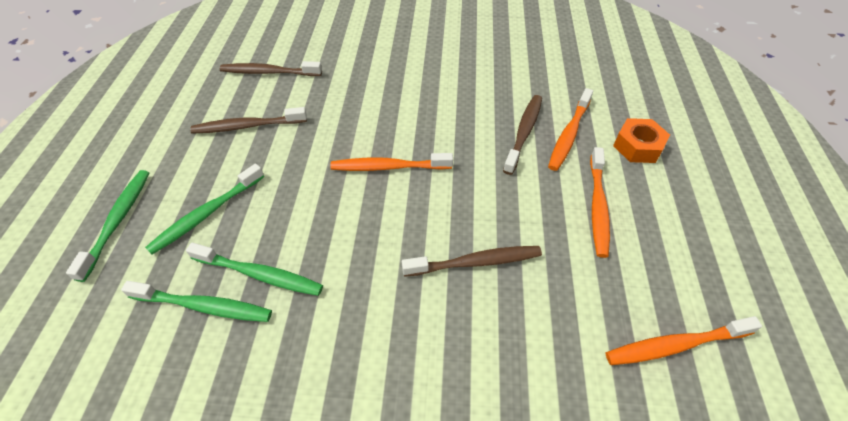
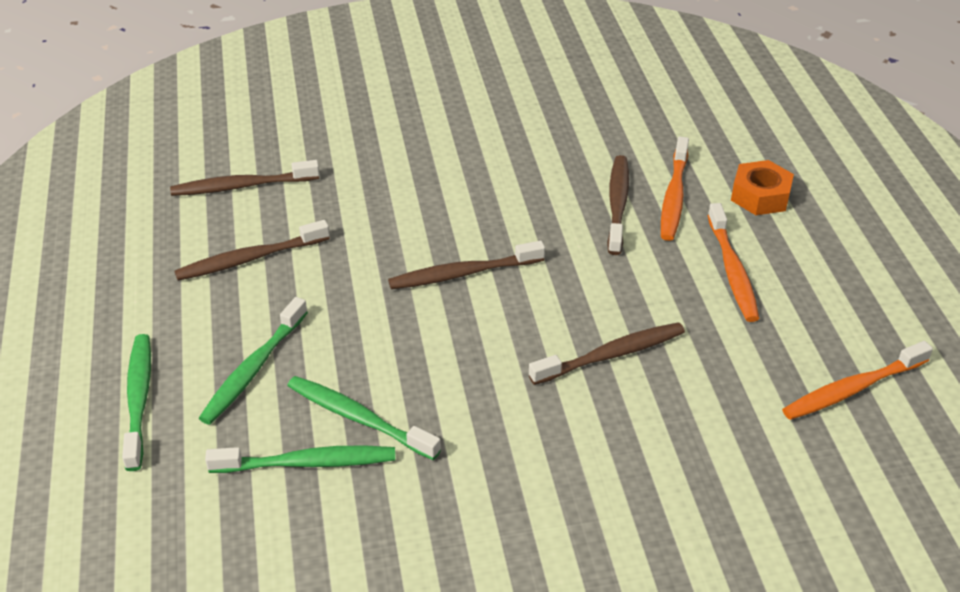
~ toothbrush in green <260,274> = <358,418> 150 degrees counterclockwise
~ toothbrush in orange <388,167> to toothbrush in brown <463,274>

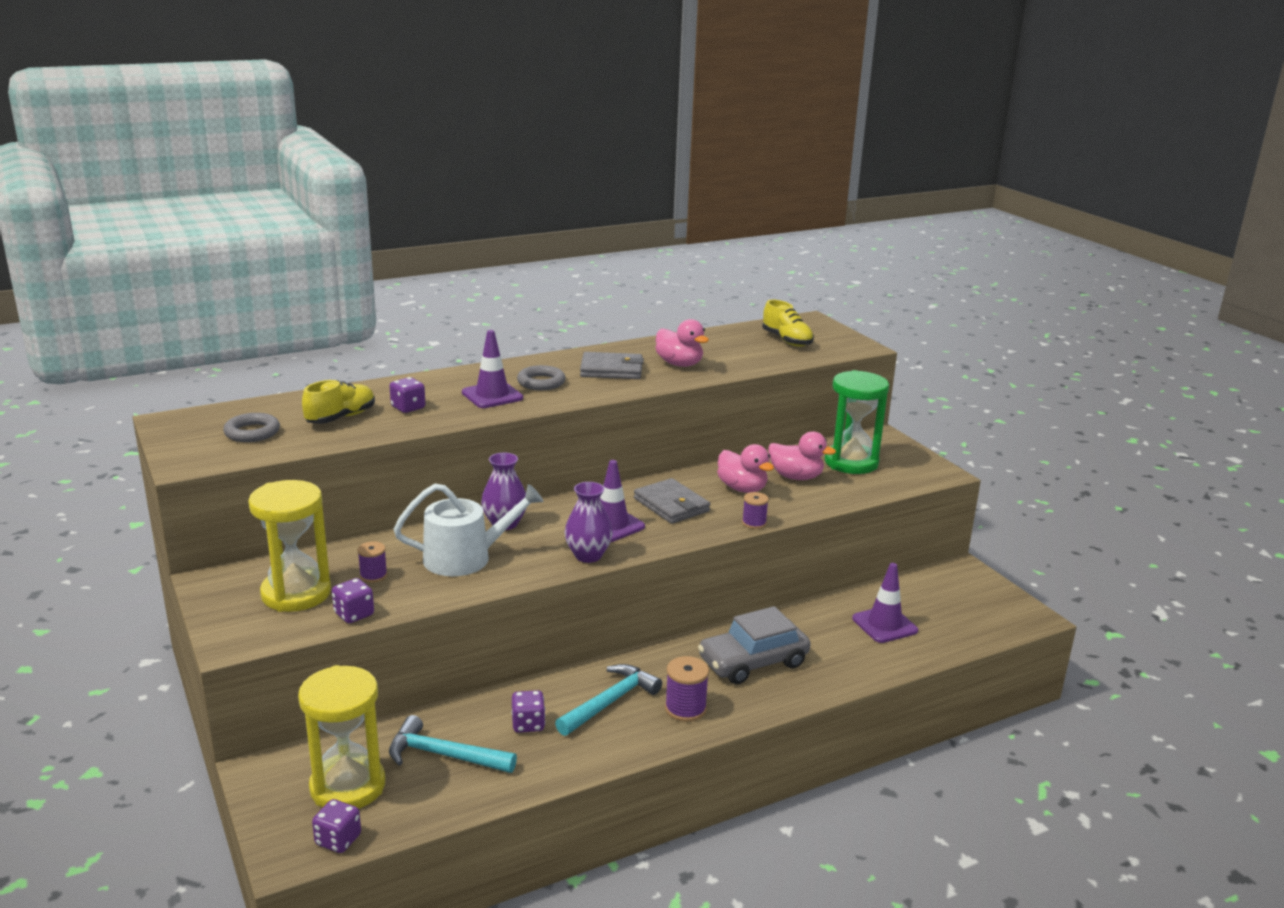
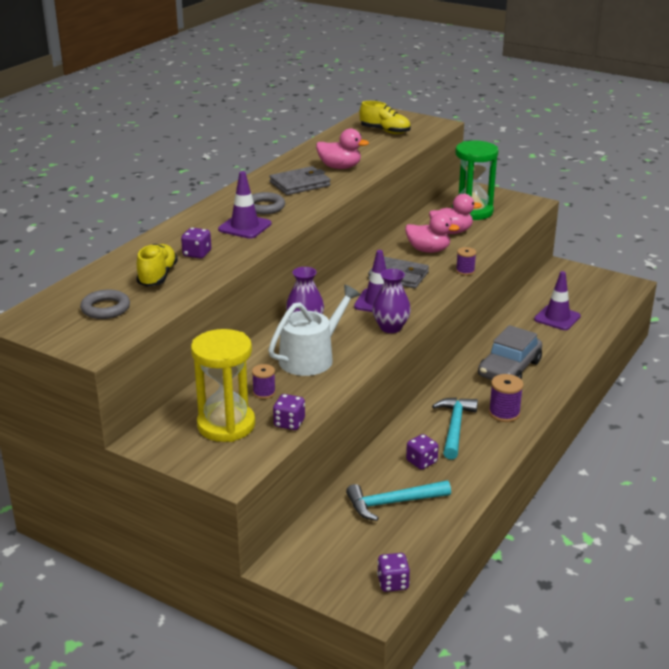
- hourglass in yellow <347,786>

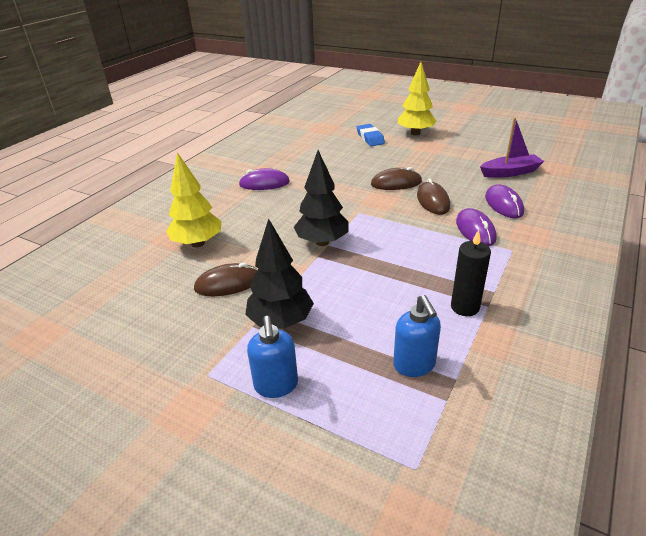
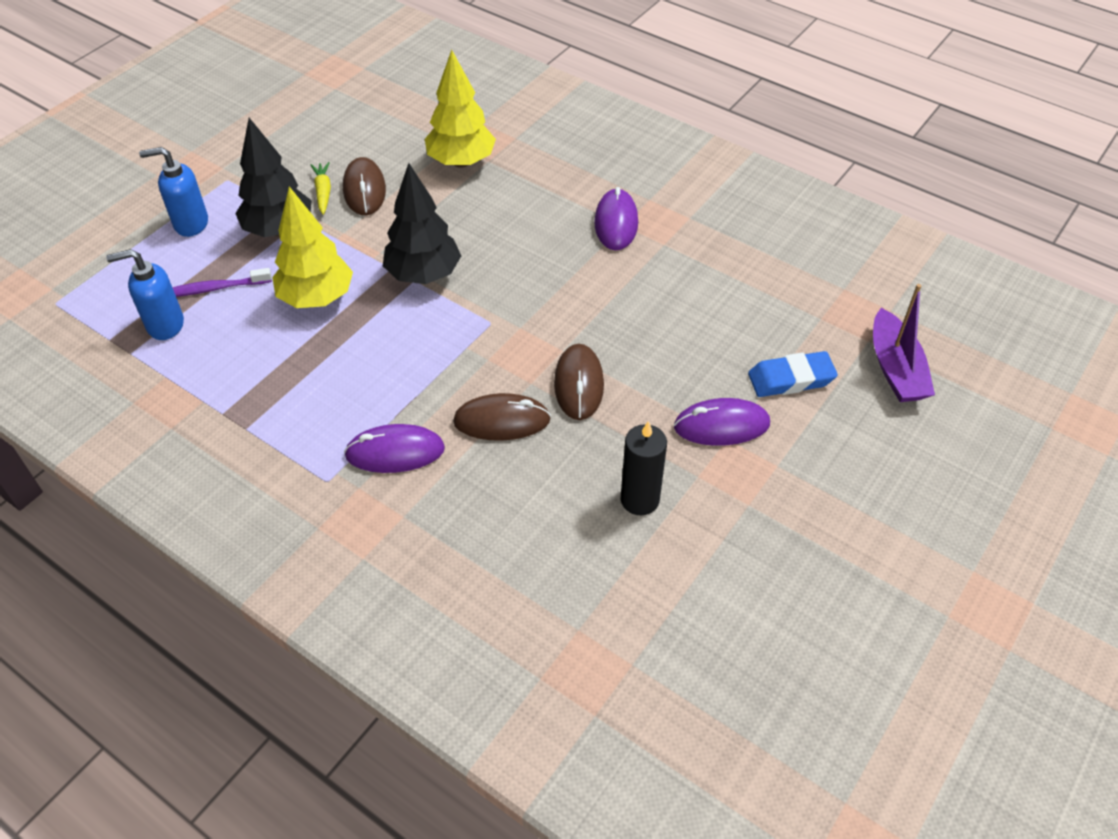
+ toothbrush in purple <215,288>
~ tree in yellow <415,133> to <317,298>
+ carrot in yellow <323,192>
~ candle in black <465,307> to <639,499>
~ mouse in purple <503,204> to <721,425>
~ boat in purple <510,172> to <895,369>

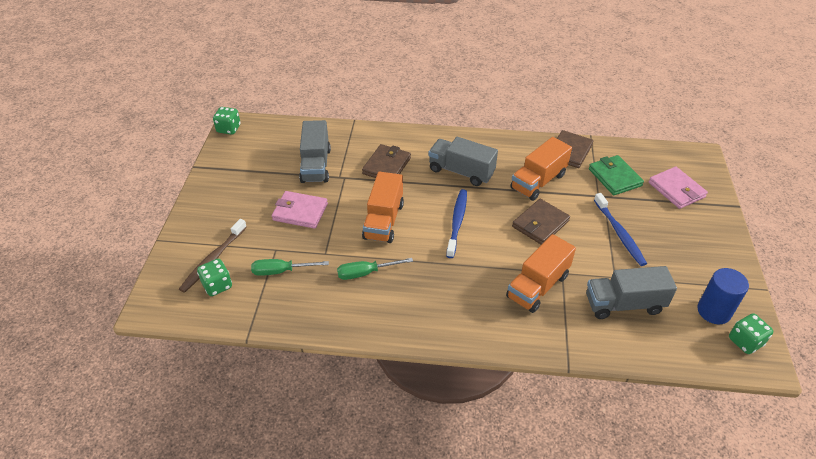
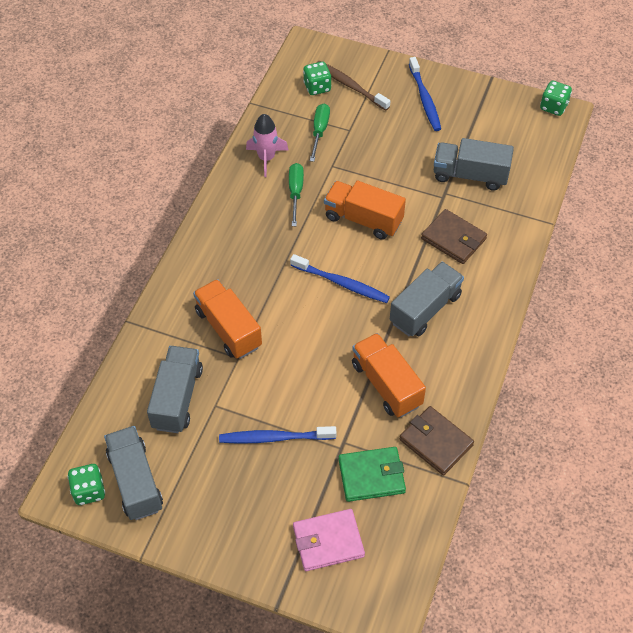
~ cylinder in blue <713,311> to truck in grey <135,481>
+ rocket in pink <266,158>
+ toothbrush in blue <424,99>
- wallet in pink <300,212>
- wallet in brown <540,224>

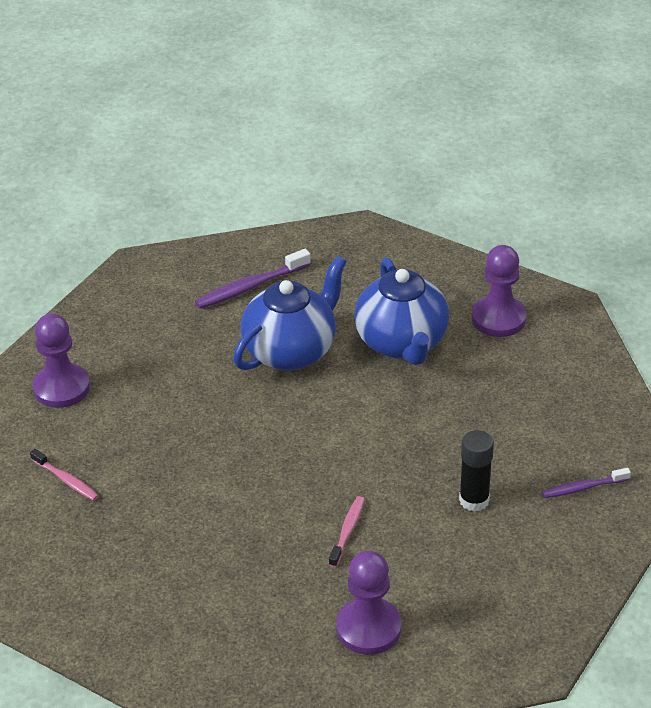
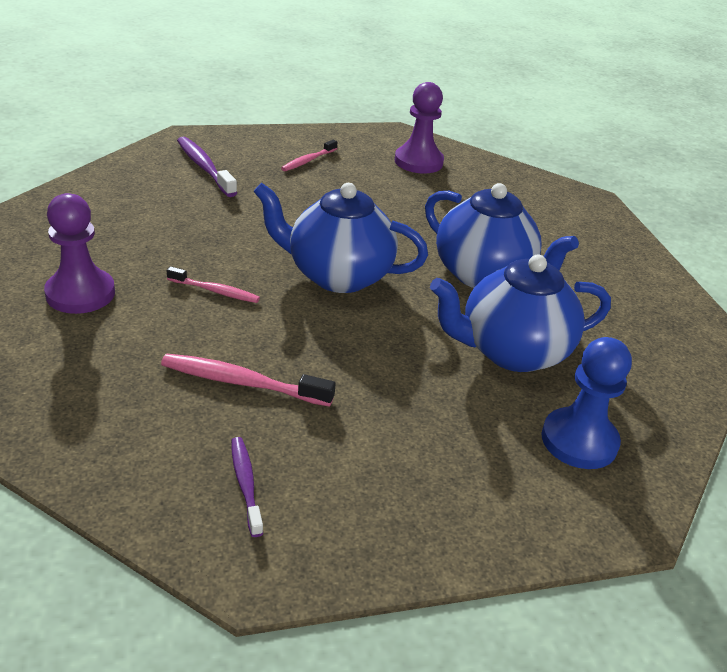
~ glue stick in black <474,500> to toothbrush in pink <242,382>
~ toothbrush in purple <250,287> to <204,167>
+ teapot in blue <337,275>
~ pawn in purple <498,318> to pawn in blue <579,441>

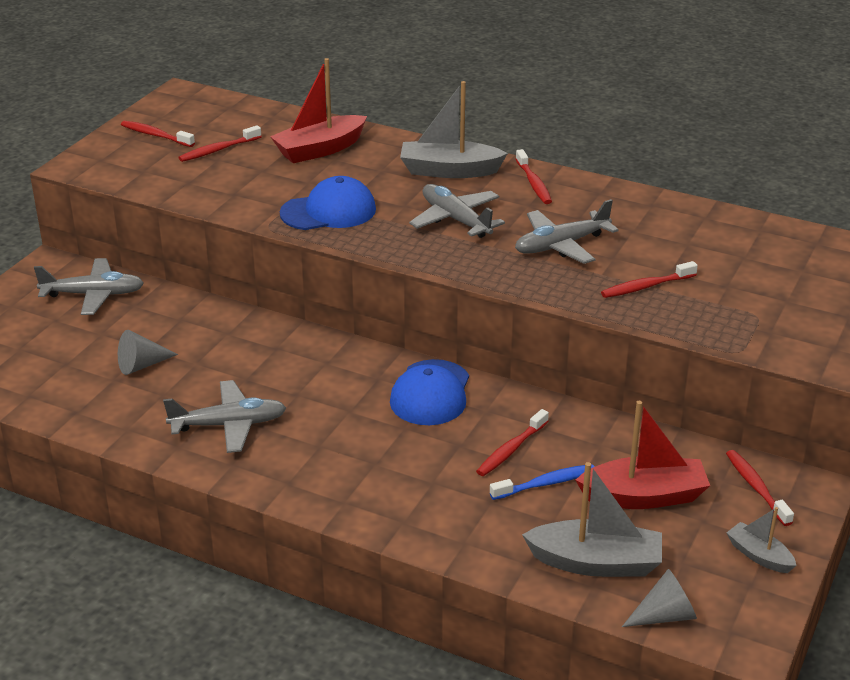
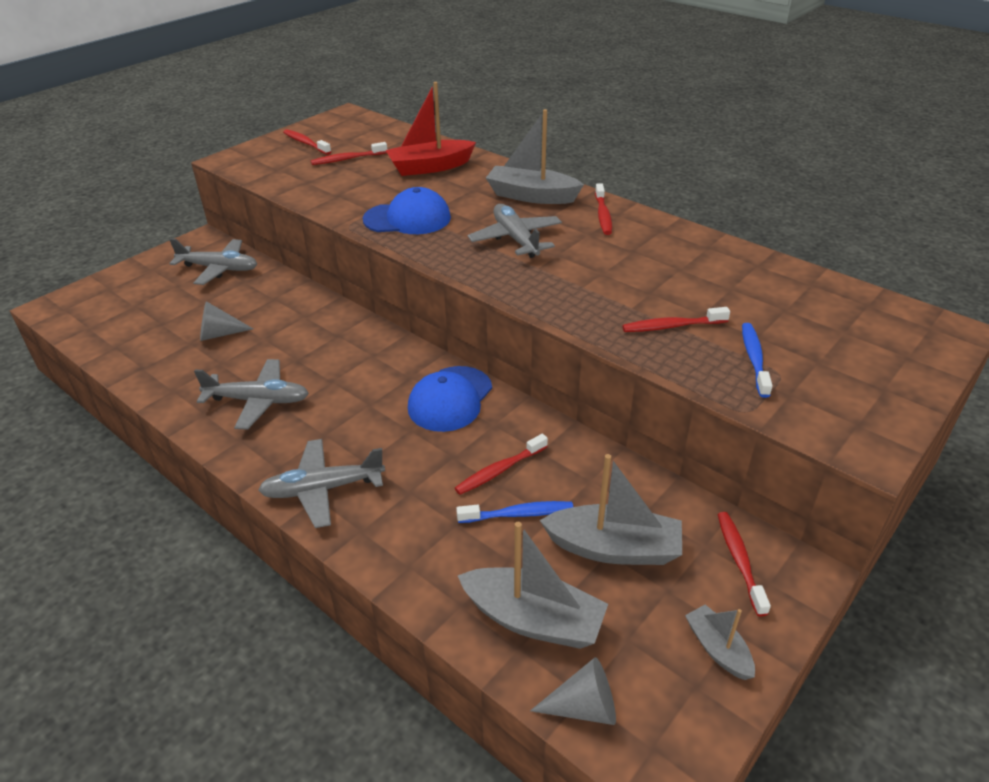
~ plane in grey <561,245> to <322,489>
~ boat in red <644,496> to boat in grey <614,548>
+ toothbrush in blue <754,359>

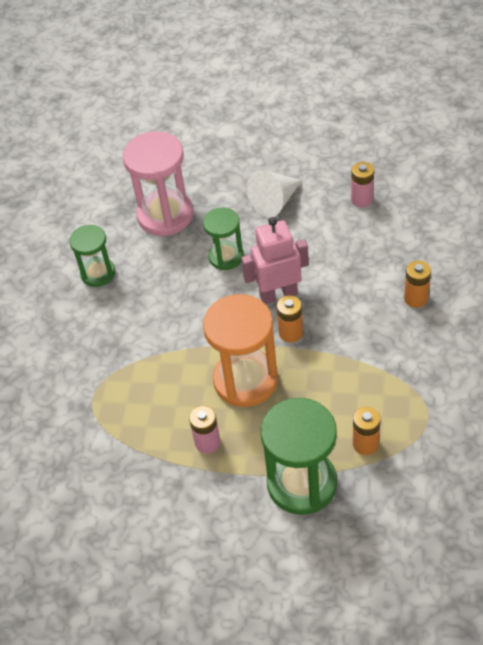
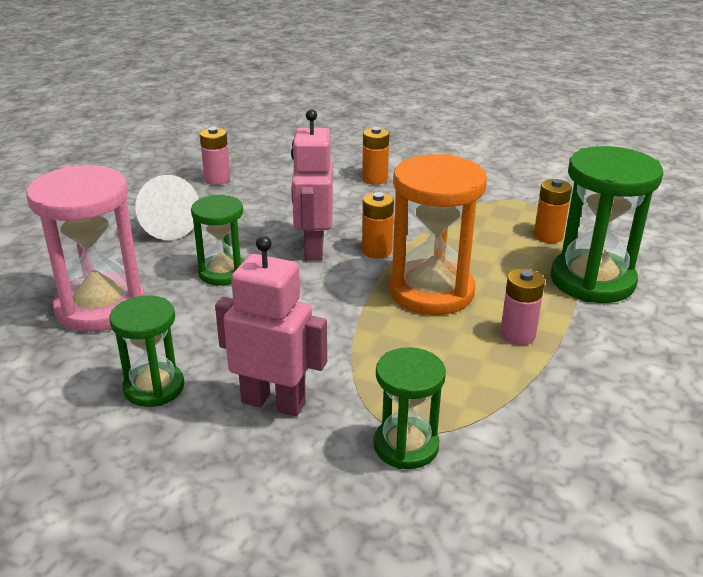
+ robot in pink <273,402>
+ hourglass in green <406,446>

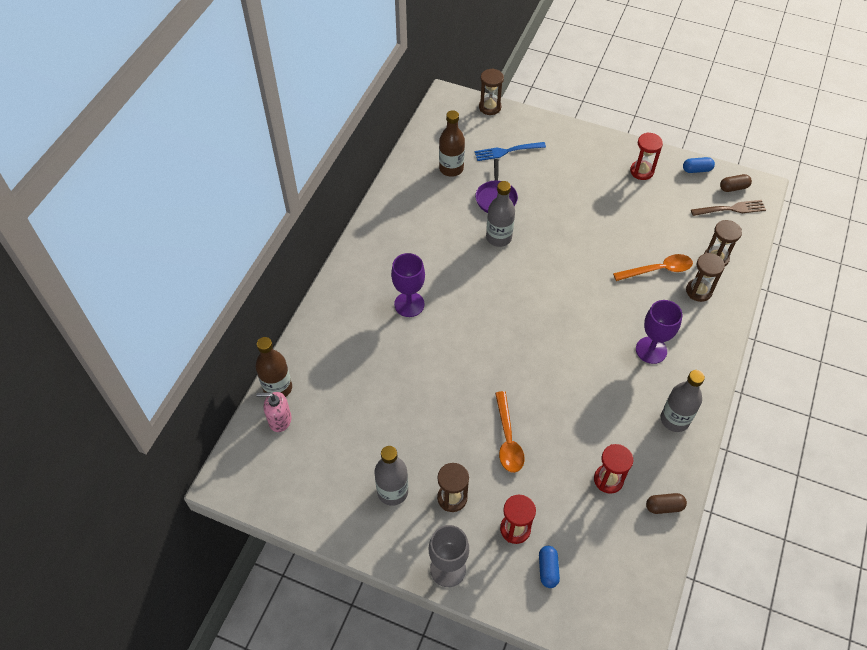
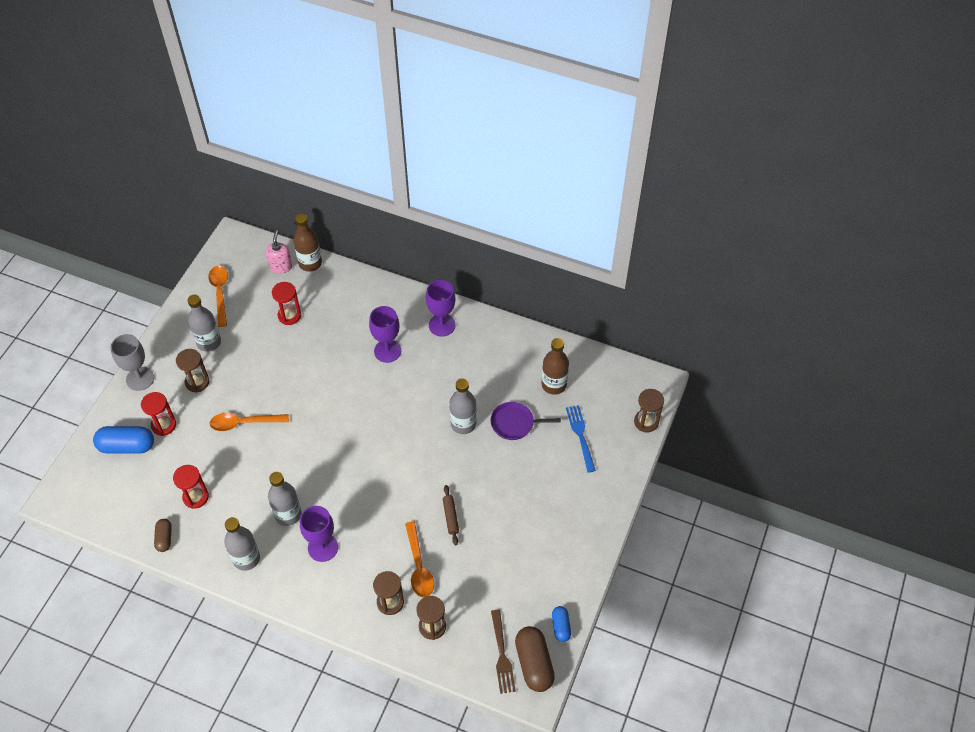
~ capsule in blue <548,569> = <127,446> x1.78
+ spoon in orange <220,293>
+ bottle in grey <288,514>
~ hourglass in red <641,171> to <289,315>
+ goblet in purple <442,325>
+ rolling pin in brown <450,517>
~ capsule in brown <733,188> = <534,663> x1.78

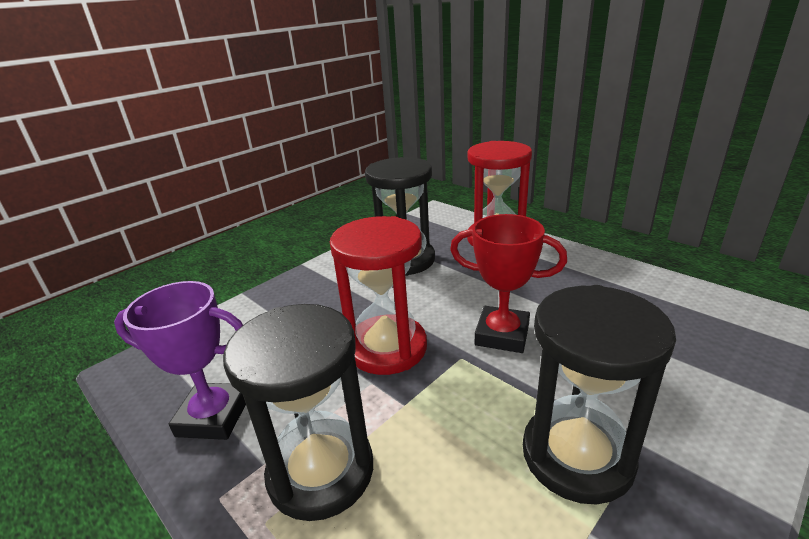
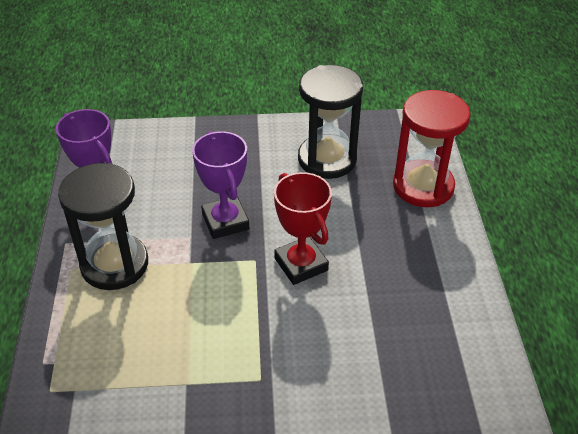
~ hourglass in red <387,348> to trophy in purple <225,221>
- hourglass in black <577,455>

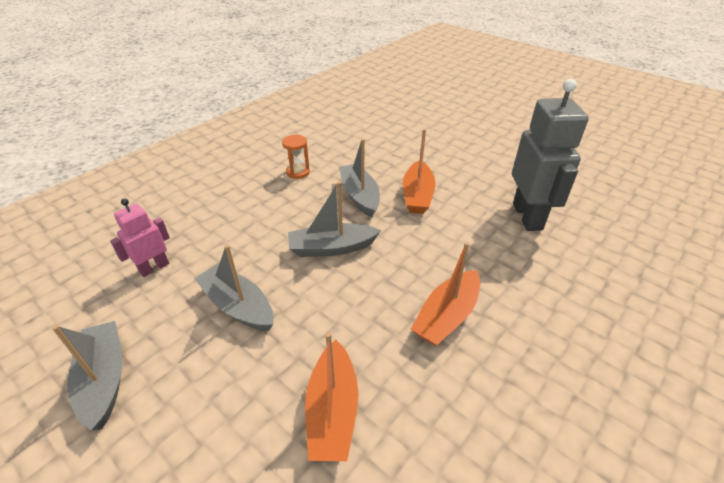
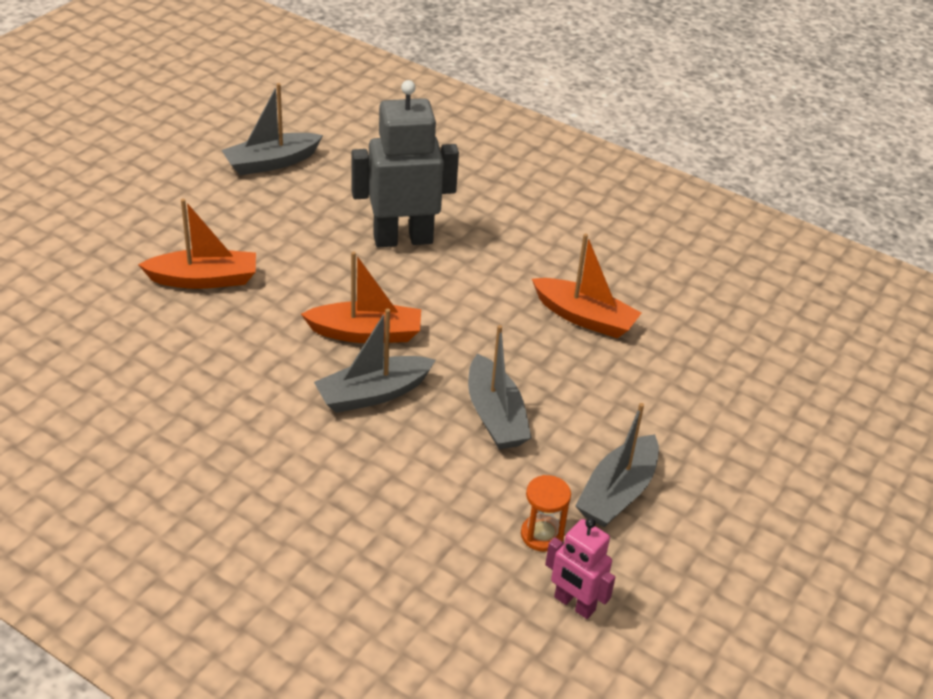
~ boat in orange <333,411> to <204,279>
~ boat in grey <104,379> to <271,163>
~ hourglass in orange <298,172> to <542,535>

